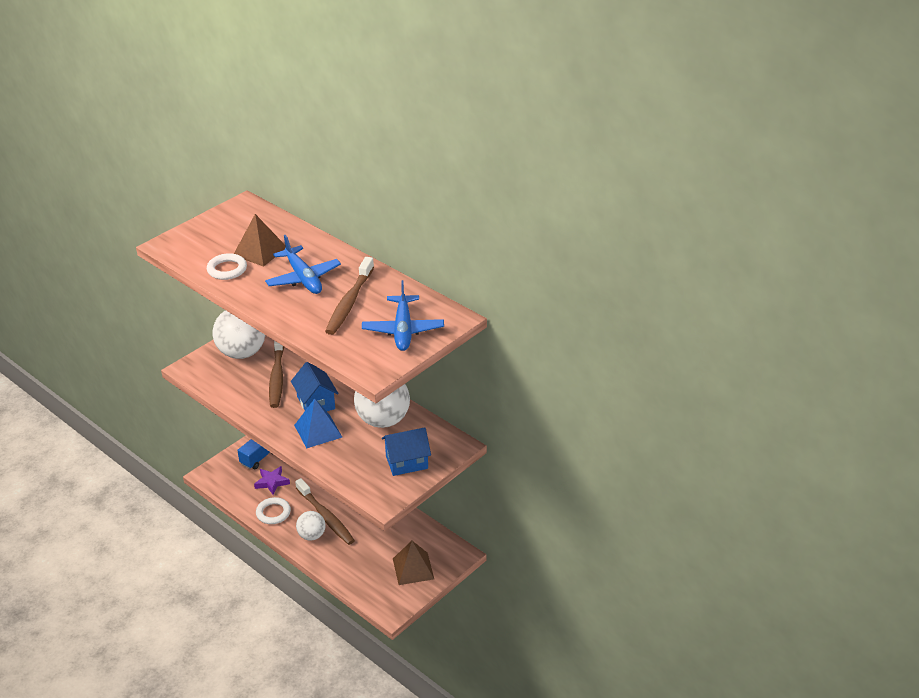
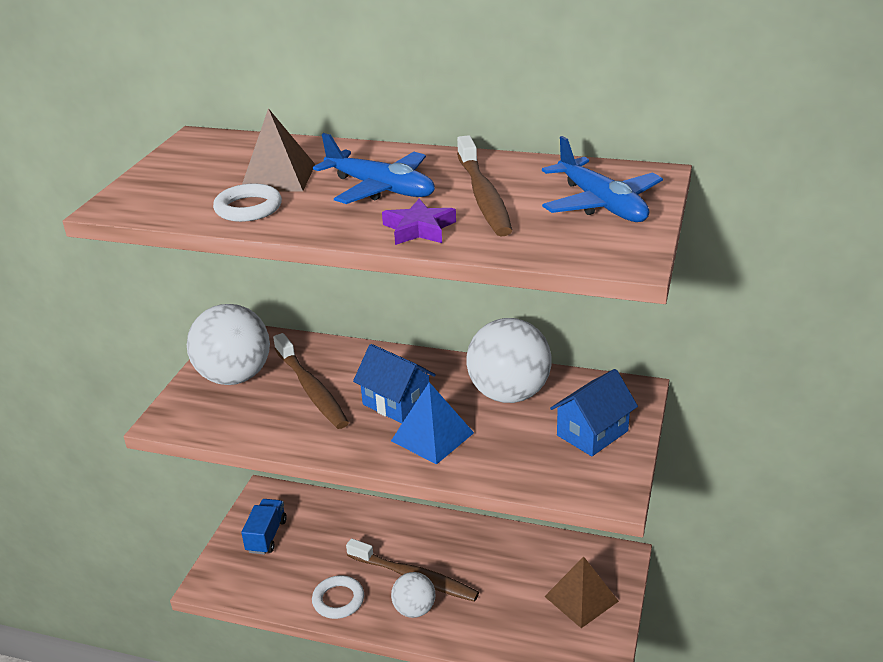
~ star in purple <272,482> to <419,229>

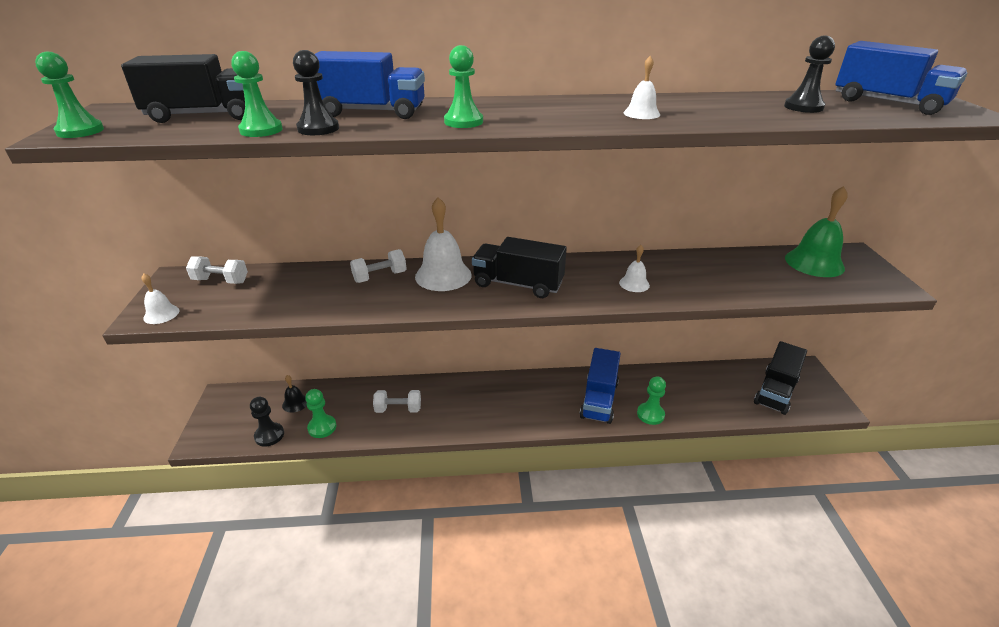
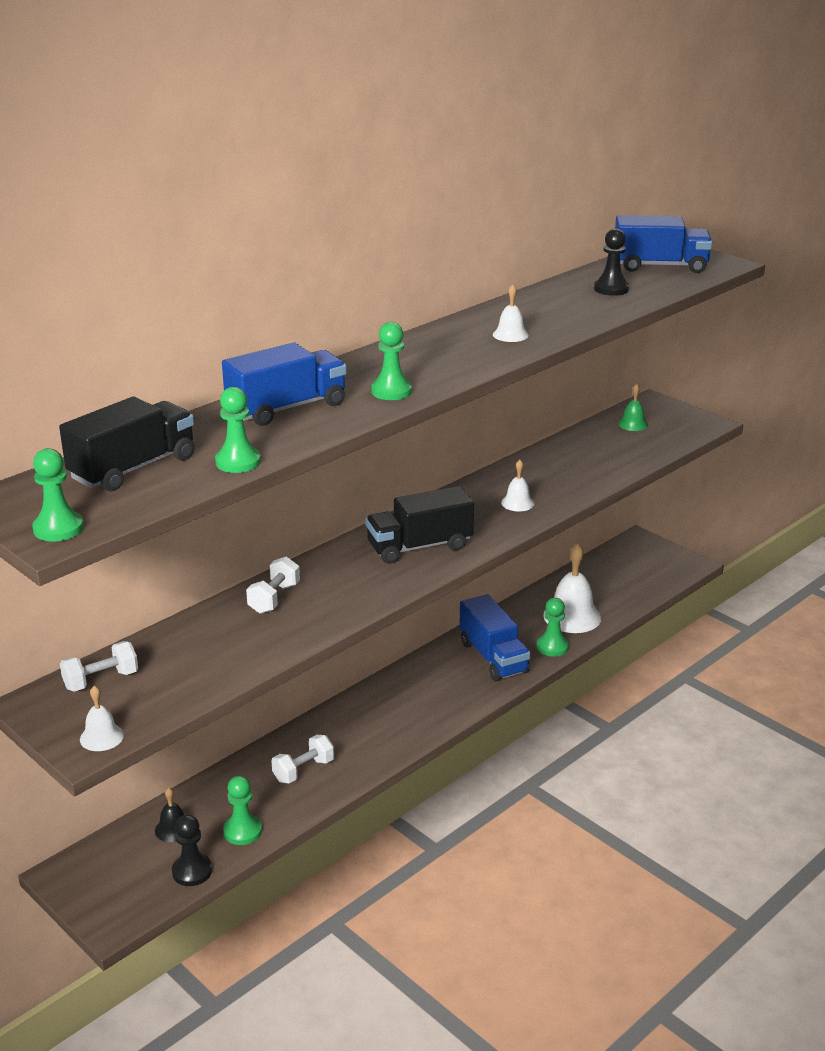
~ bell in white <443,275> to <572,616>
~ bell in green <814,263> = <633,424> x0.52
- pawn in black <318,129>
- truck in black <775,391>

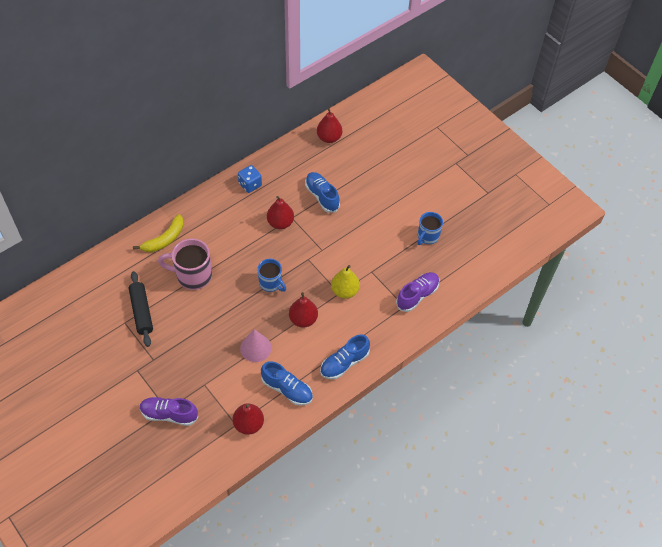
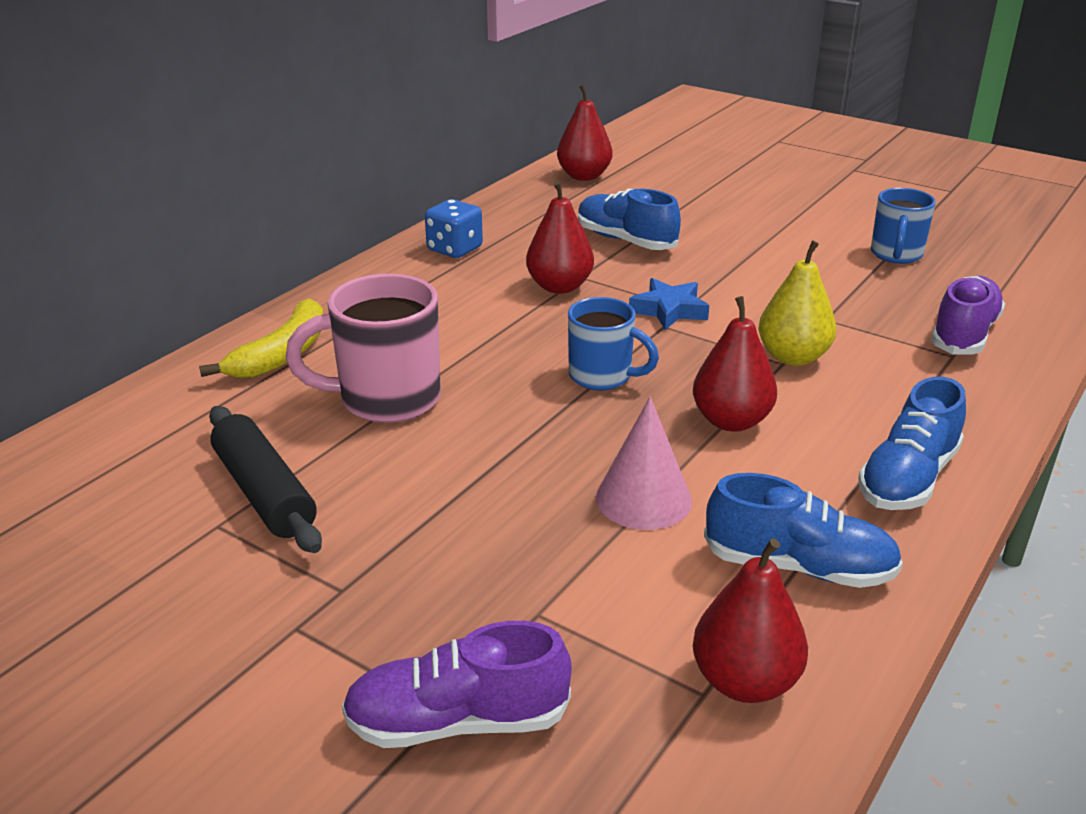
+ star in blue <669,310>

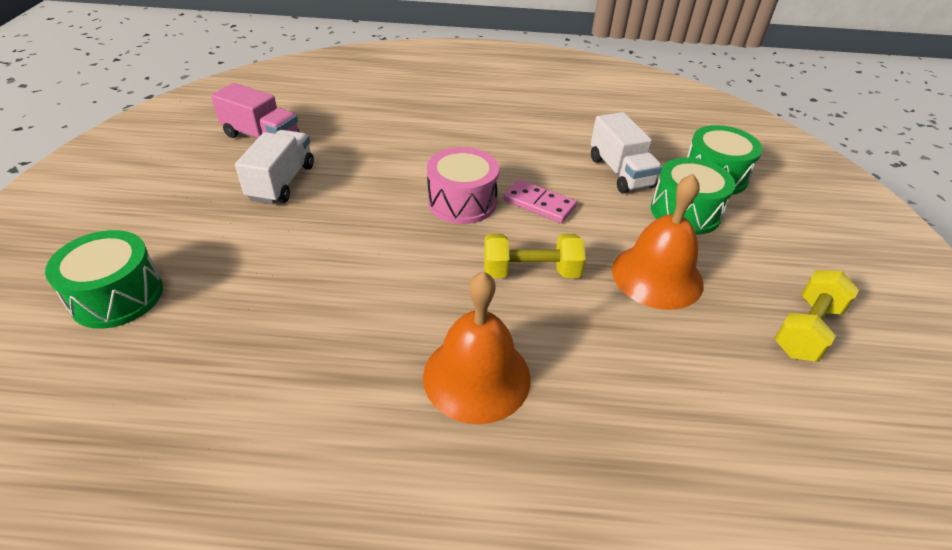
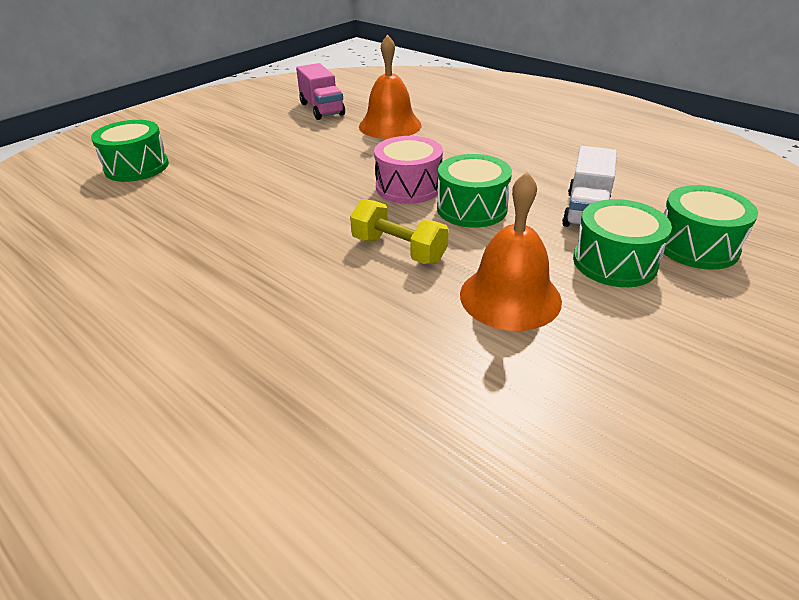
~ bell in orange <476,376> to <390,125>
~ domino in pink <539,204> to drum in green <471,208>
- truck in white <282,182>
- dumbbell in yellow <806,329>

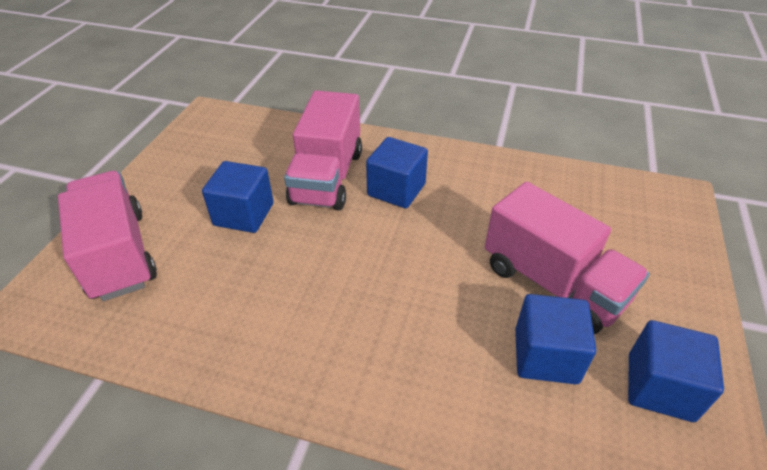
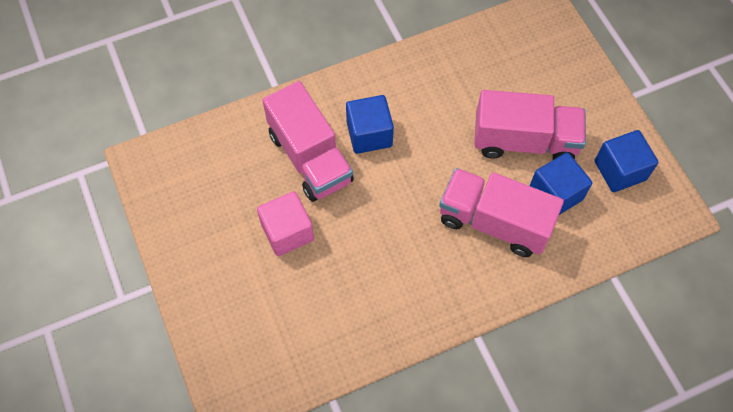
~ cube in blue <244,214> to cube in pink <287,232>
~ truck in pink <118,254> to <494,222>

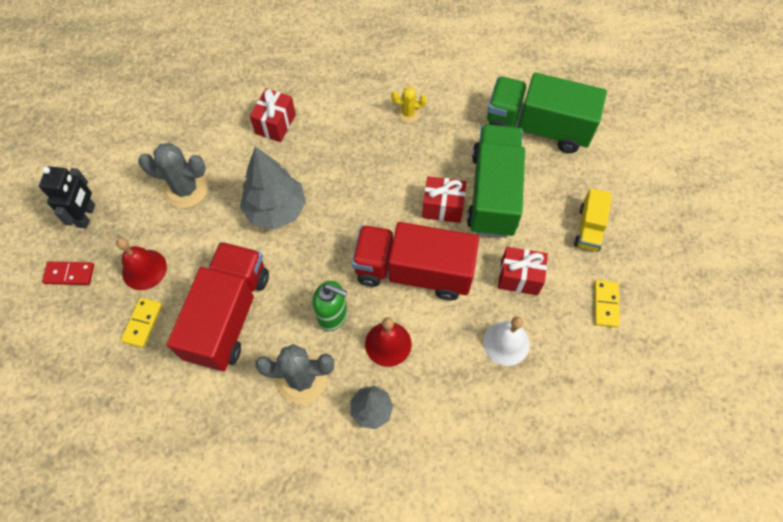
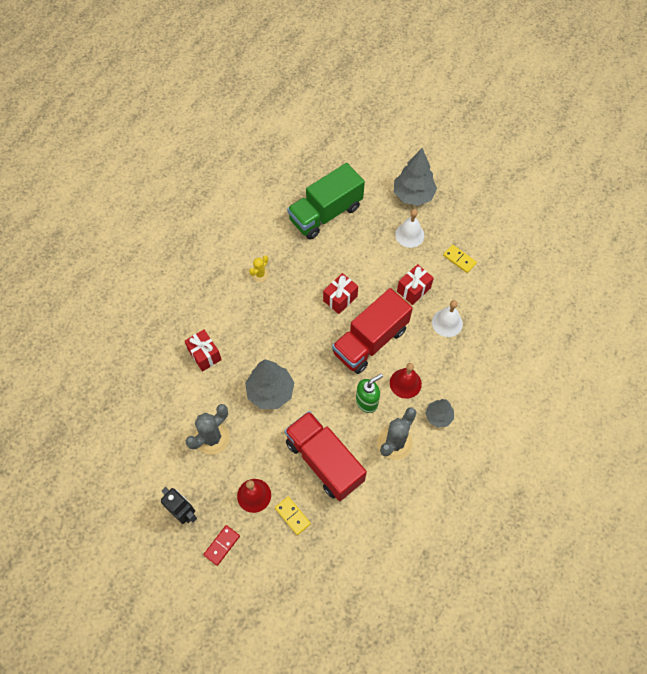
+ tree in grey <413,195>
~ truck in yellow <589,228> to bell in white <409,235>
- truck in green <493,193>

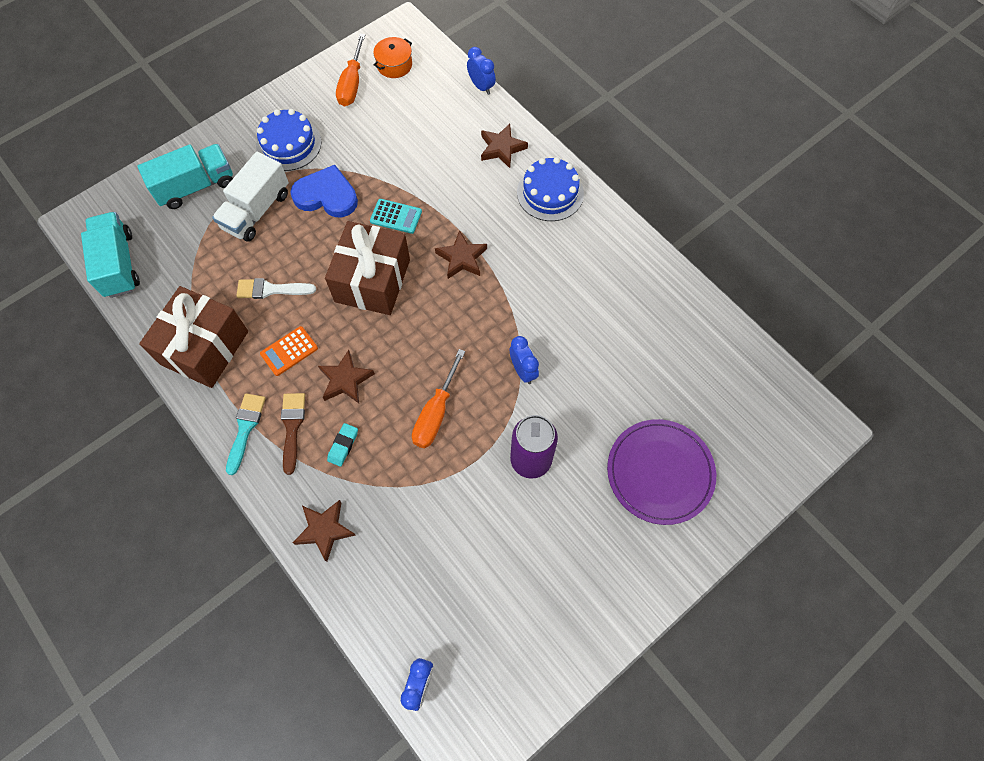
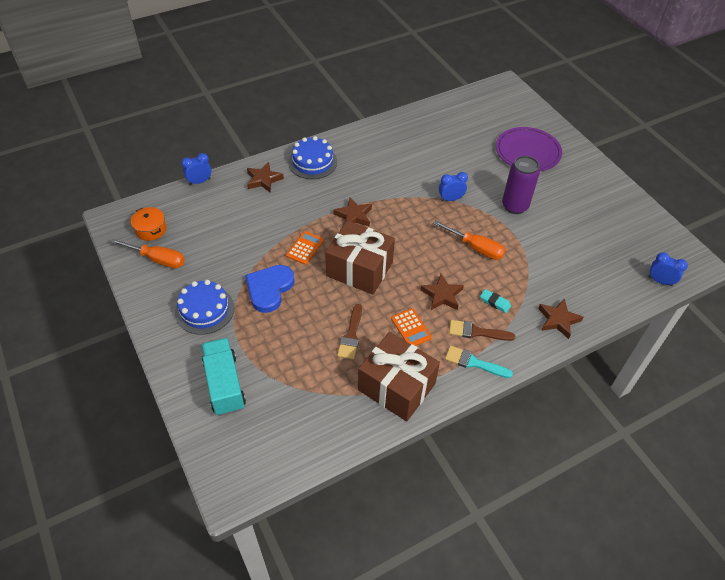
~ calculator in turquoise <396,216> to calculator in orange <305,248>
~ brush in white <271,289> to brush in brown <351,335>
- truck in turquoise <119,264>
- truck in white <257,211>

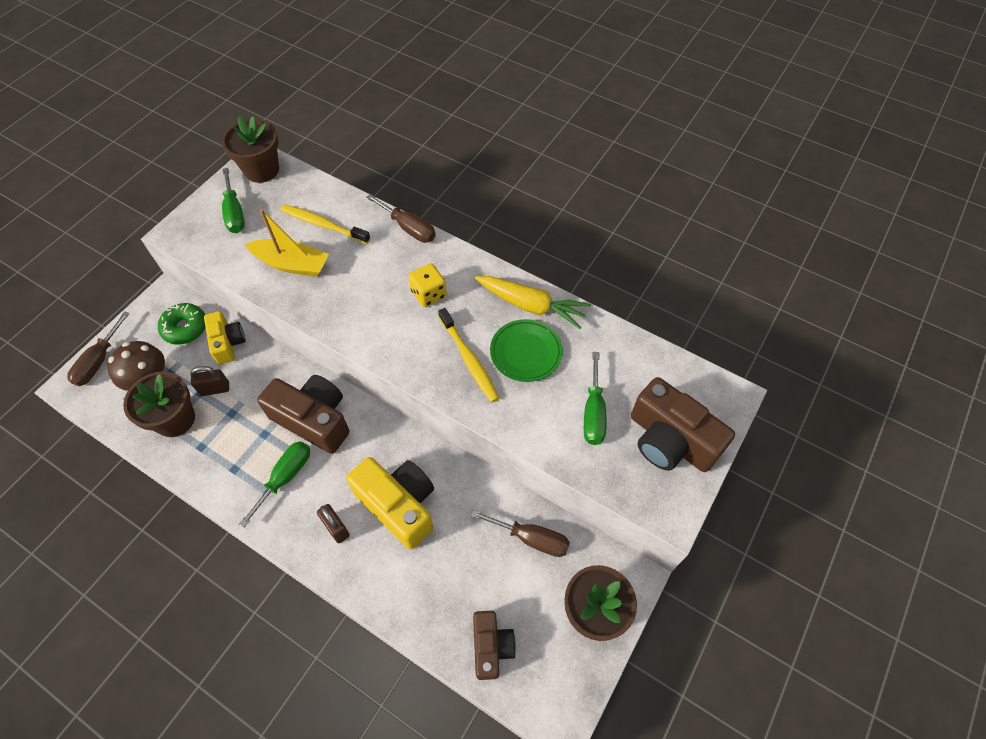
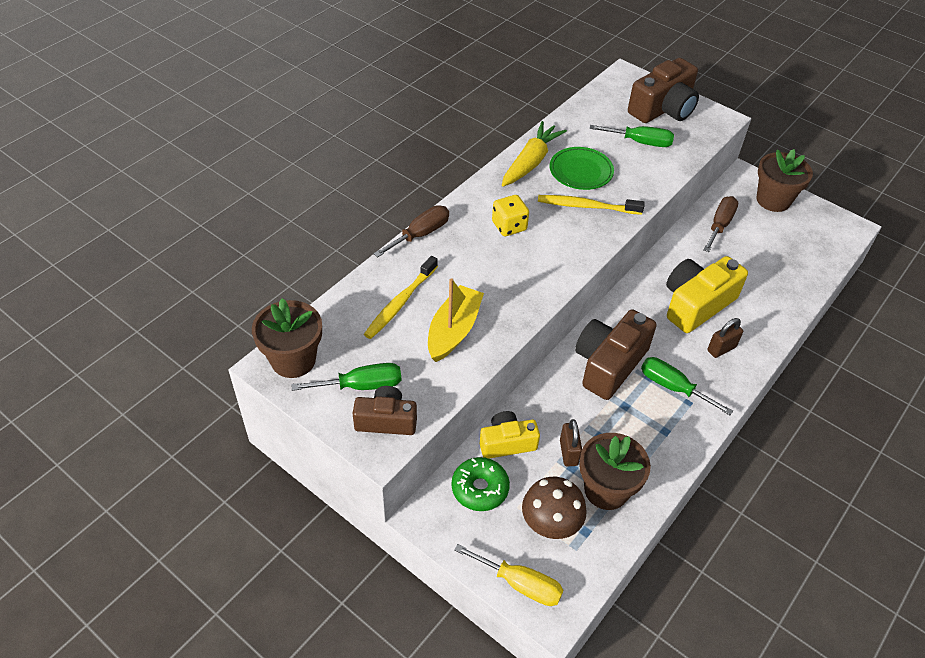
~ camera in brown <491,646> to <386,420>
~ screwdriver in brown <99,361> to screwdriver in yellow <520,584>
~ toothbrush in yellow <469,359> = <586,206> 150 degrees counterclockwise

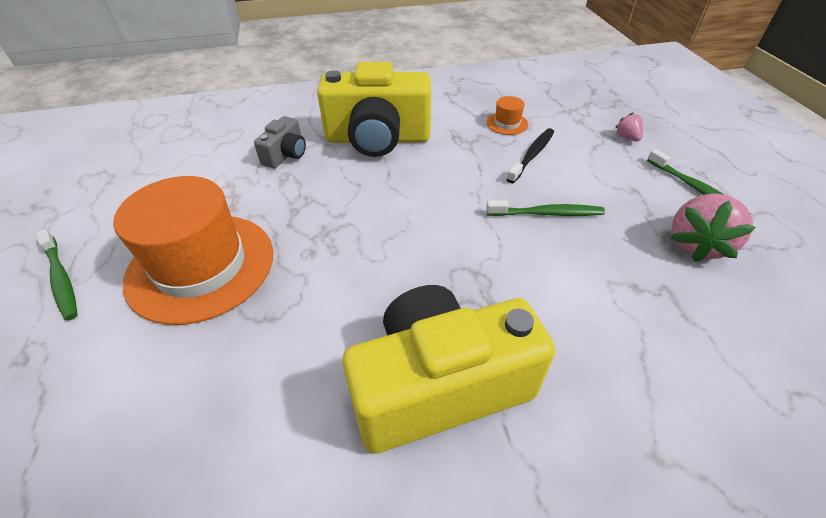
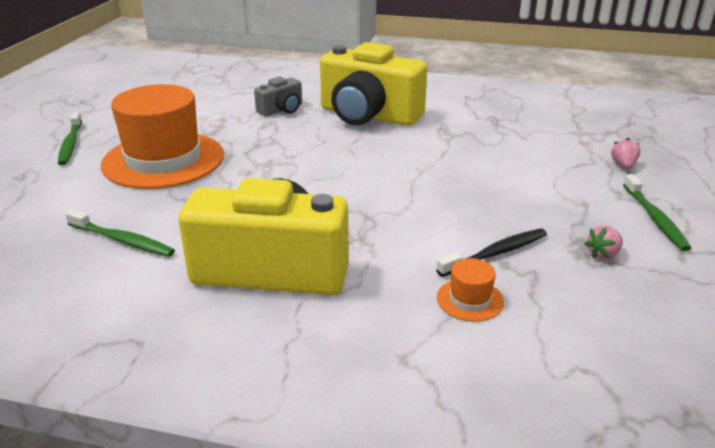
~ toothbrush in green <547,213> to <122,240>
~ toothbrush in black <532,155> to <495,253>
~ hat in orange <507,123> to <470,300>
~ strawberry in pink <696,244> = <603,254> x0.49

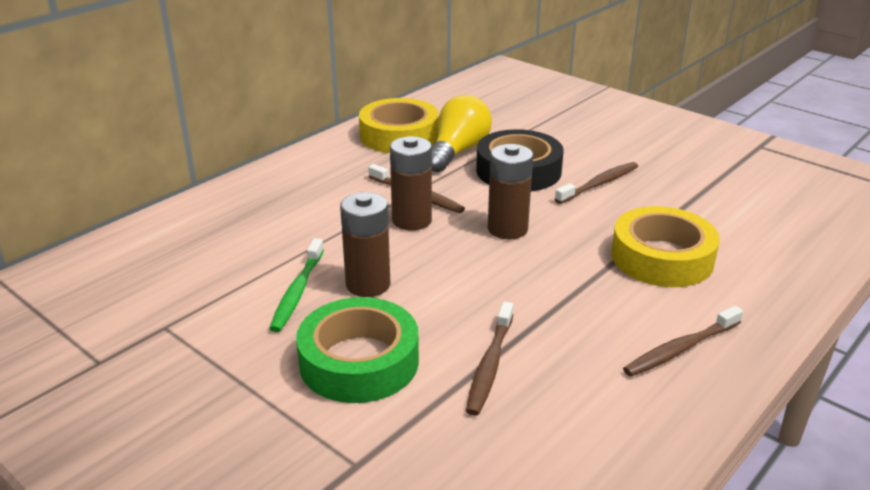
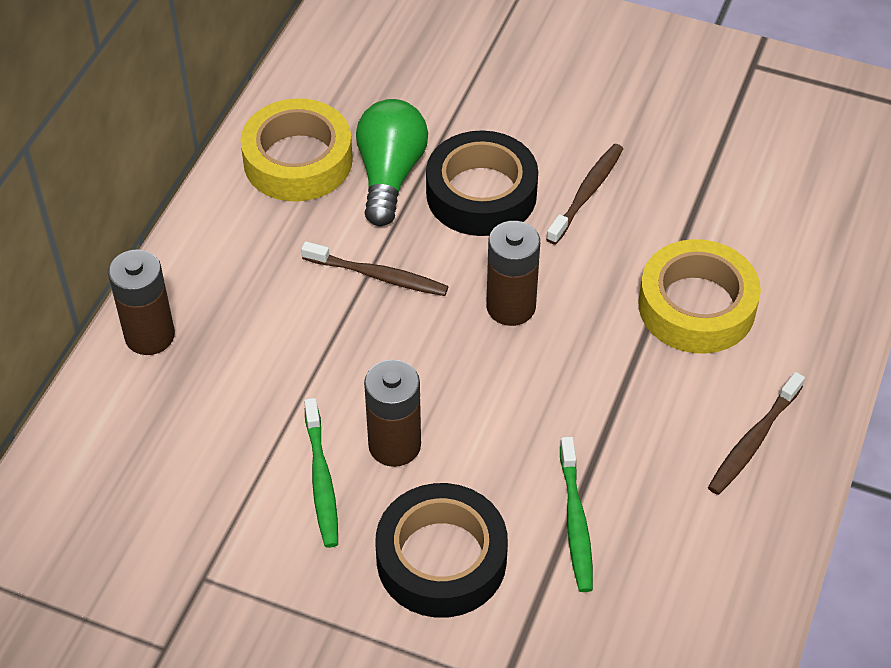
~ battery in brown <412,220> to <149,335>
~ light bulb in yellow <458,151> to light bulb in green <390,175>
~ tape in green <359,361> to tape in black <441,559>
~ toothbrush in brown <490,365> to toothbrush in green <575,522>

